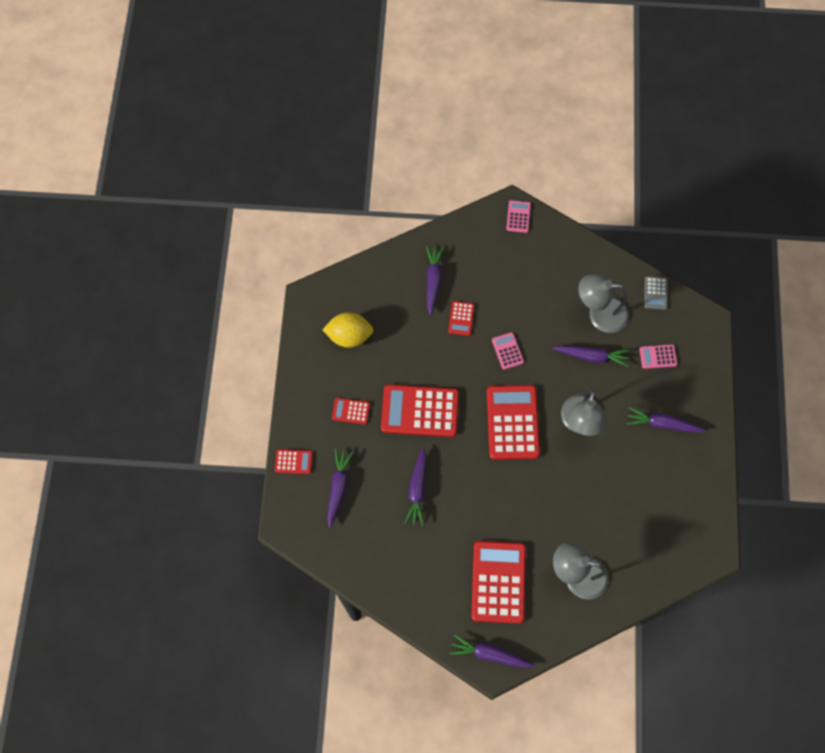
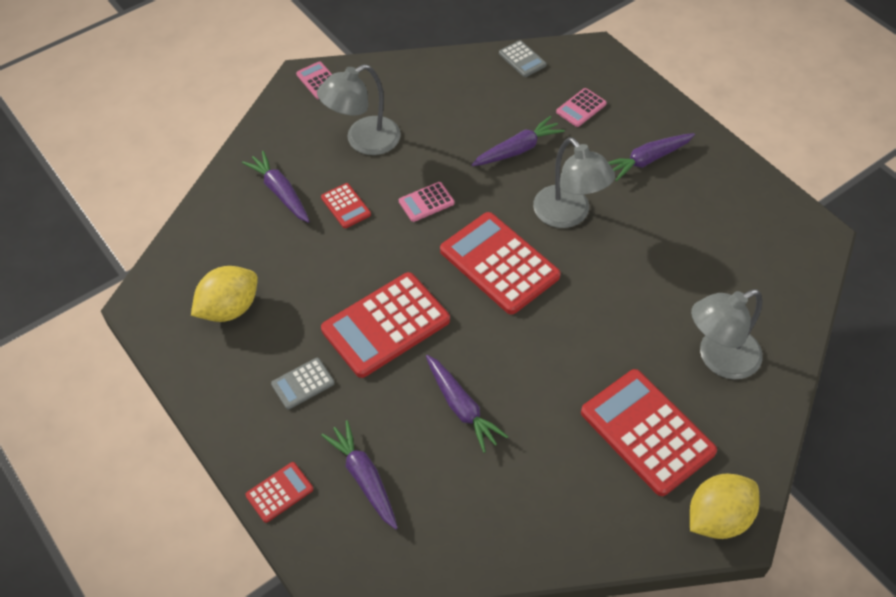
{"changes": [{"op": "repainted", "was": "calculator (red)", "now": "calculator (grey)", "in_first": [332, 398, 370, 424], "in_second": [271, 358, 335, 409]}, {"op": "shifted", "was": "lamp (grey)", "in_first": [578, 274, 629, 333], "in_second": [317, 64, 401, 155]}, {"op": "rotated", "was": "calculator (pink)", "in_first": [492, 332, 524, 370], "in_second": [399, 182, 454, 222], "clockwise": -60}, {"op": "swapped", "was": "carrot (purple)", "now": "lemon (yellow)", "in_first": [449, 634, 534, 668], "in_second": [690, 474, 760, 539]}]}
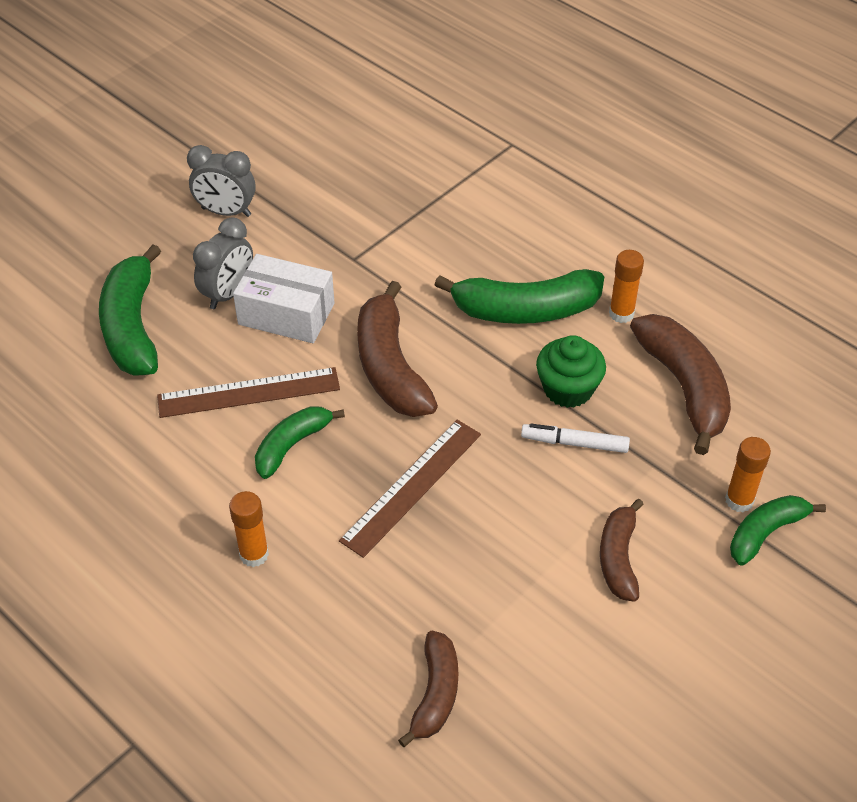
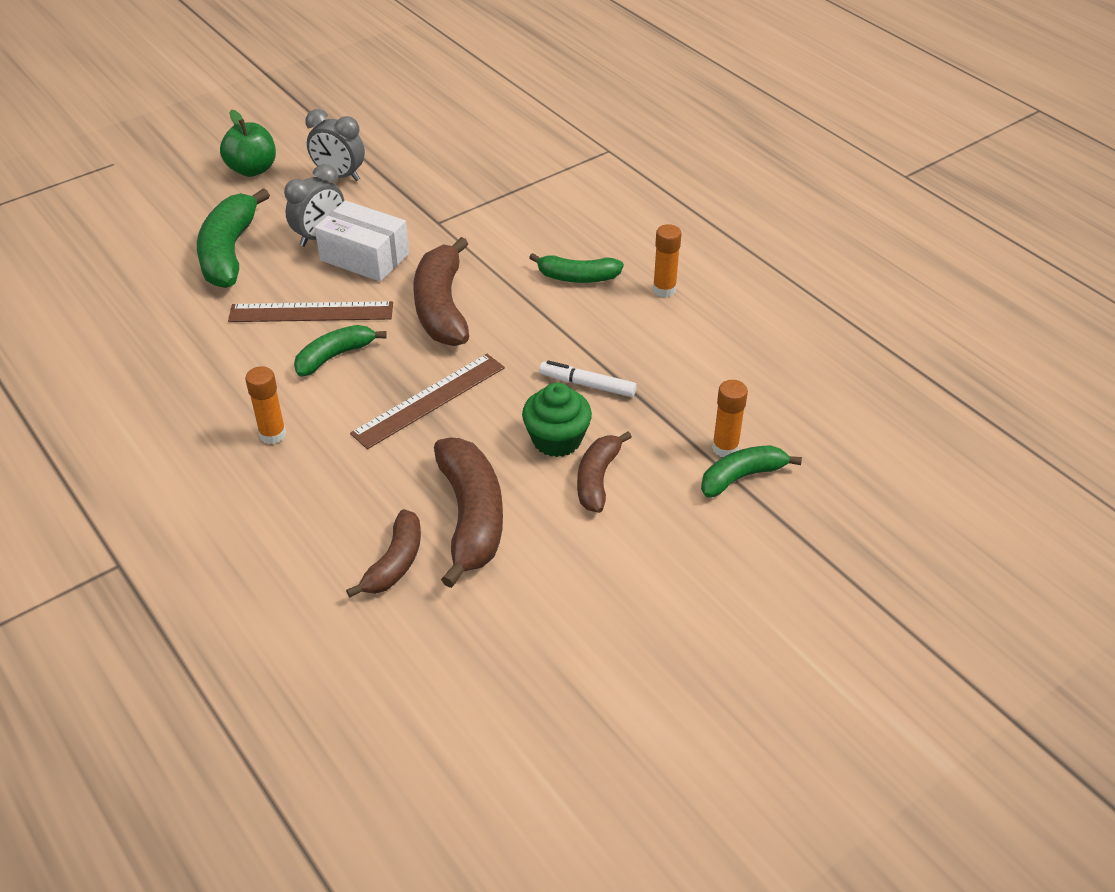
{"changes": [{"op": "new", "now": "apple (green)", "in_second": [220, 109, 276, 177]}, {"op": "shifted", "was": "banana (brown)", "in_first": [630, 314, 731, 455], "in_second": [434, 437, 503, 588]}, {"op": "shifted", "was": "cupcake (green)", "in_first": [536, 335, 606, 408], "in_second": [522, 383, 592, 457]}, {"op": "scaled", "was": "banana (green)", "in_first": [435, 269, 604, 324], "in_second": [529, 253, 624, 283], "ratio": 0.61}]}
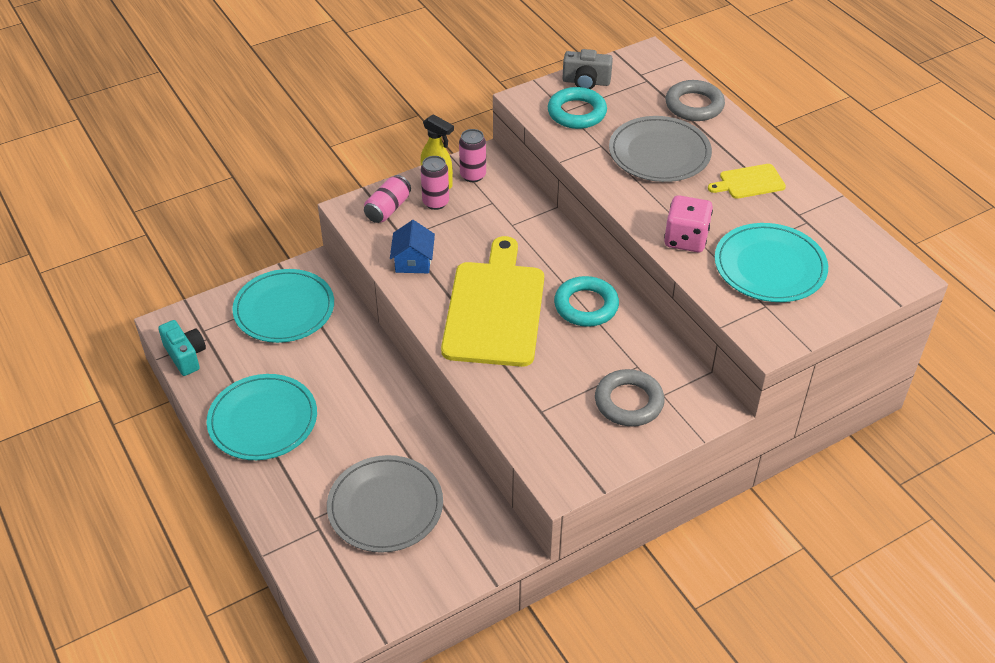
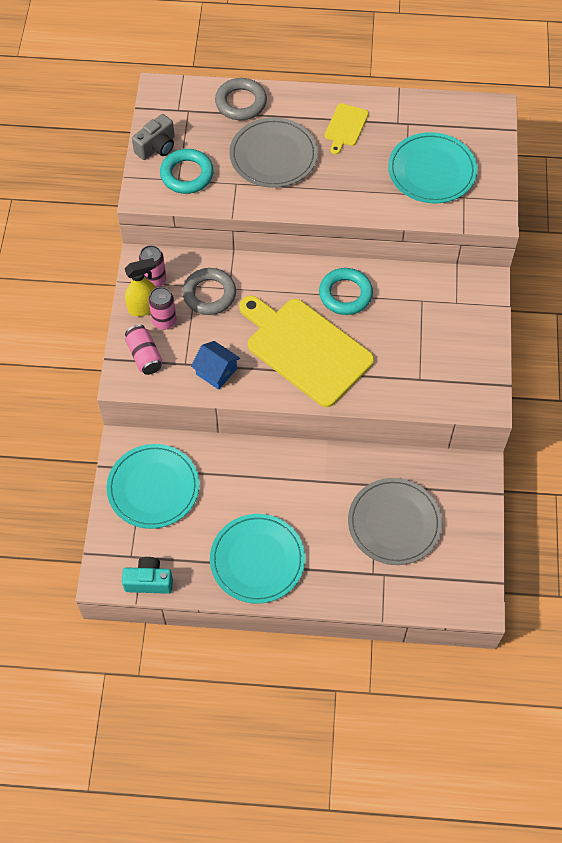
{"changes": [{"op": "shifted", "was": "ring (grey)", "in_first": [595, 369, 665, 426], "in_second": [182, 268, 236, 315]}, {"op": "gone", "was": "dice (pink)", "in_first": [664, 195, 713, 252]}]}
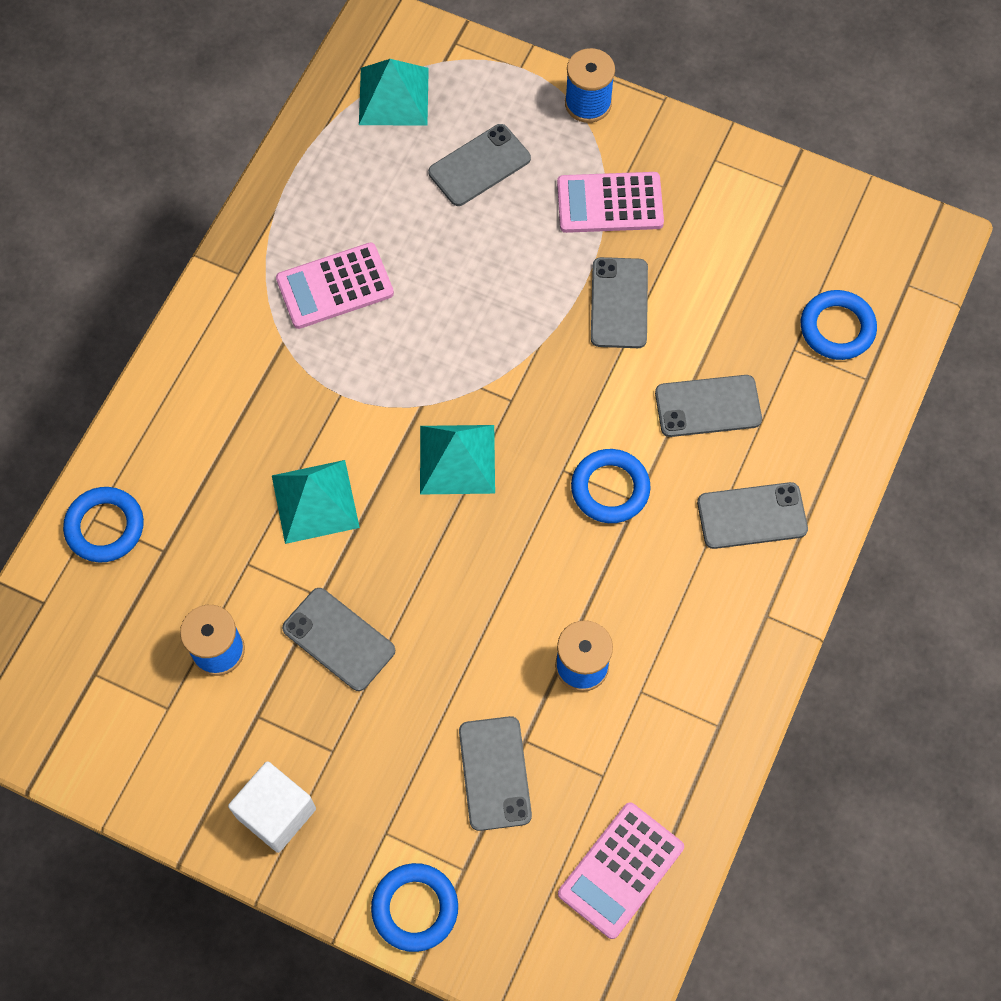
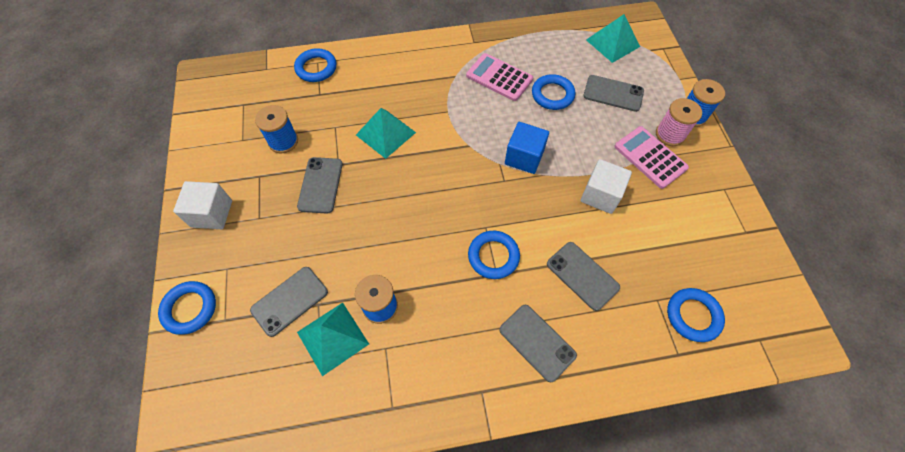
{"changes": [{"op": "shifted", "was": "pyramid (turquoise)", "in_first": [420, 425, 495, 494], "in_second": [297, 303, 369, 376]}, {"op": "new", "now": "cube (blue)", "in_second": [505, 122, 549, 174]}, {"op": "new", "now": "ring (blue)", "in_second": [532, 74, 575, 110]}, {"op": "swapped", "was": "phone (grey)", "now": "cube (white)", "in_first": [591, 257, 648, 348], "in_second": [580, 159, 632, 214]}, {"op": "new", "now": "spool (pink)", "in_second": [656, 98, 702, 146]}, {"op": "gone", "was": "calculator (pink)", "in_first": [558, 802, 684, 939]}]}
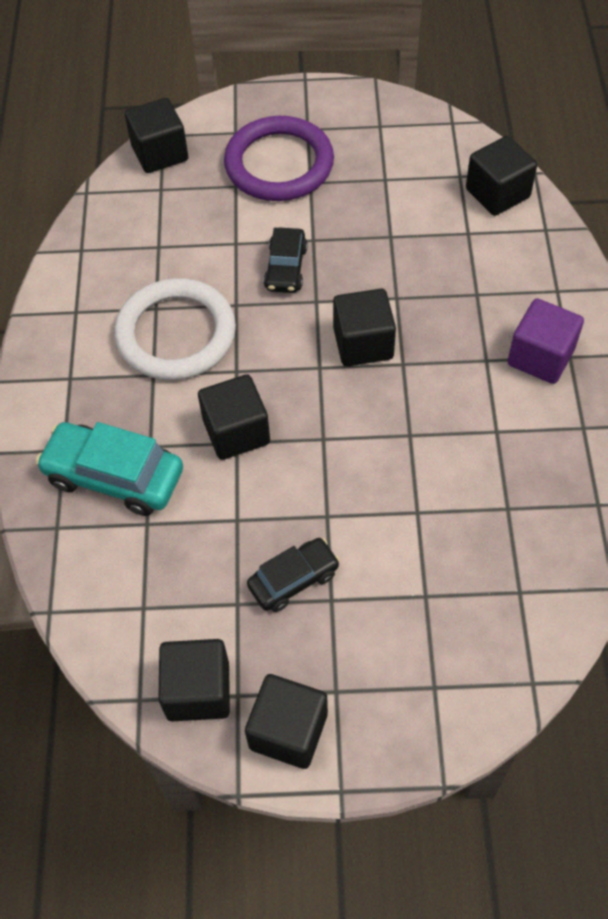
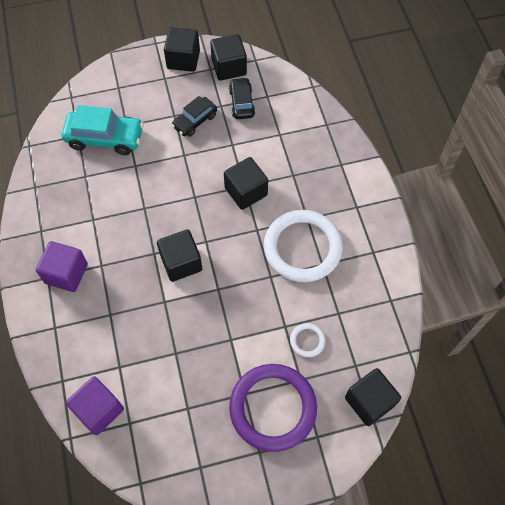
{"changes": [{"op": "shifted", "was": "car (turquoise)", "in_first": [36, 422, 183, 516], "in_second": [62, 105, 144, 155]}, {"op": "repainted", "was": "cube (black)", "now": "cube (purple)", "in_first": [466, 136, 537, 216], "in_second": [66, 376, 124, 435]}, {"op": "shifted", "was": "car (black)", "in_first": [264, 228, 308, 293], "in_second": [229, 77, 255, 119]}, {"op": "new", "now": "ring (white)", "in_second": [290, 323, 325, 357]}]}
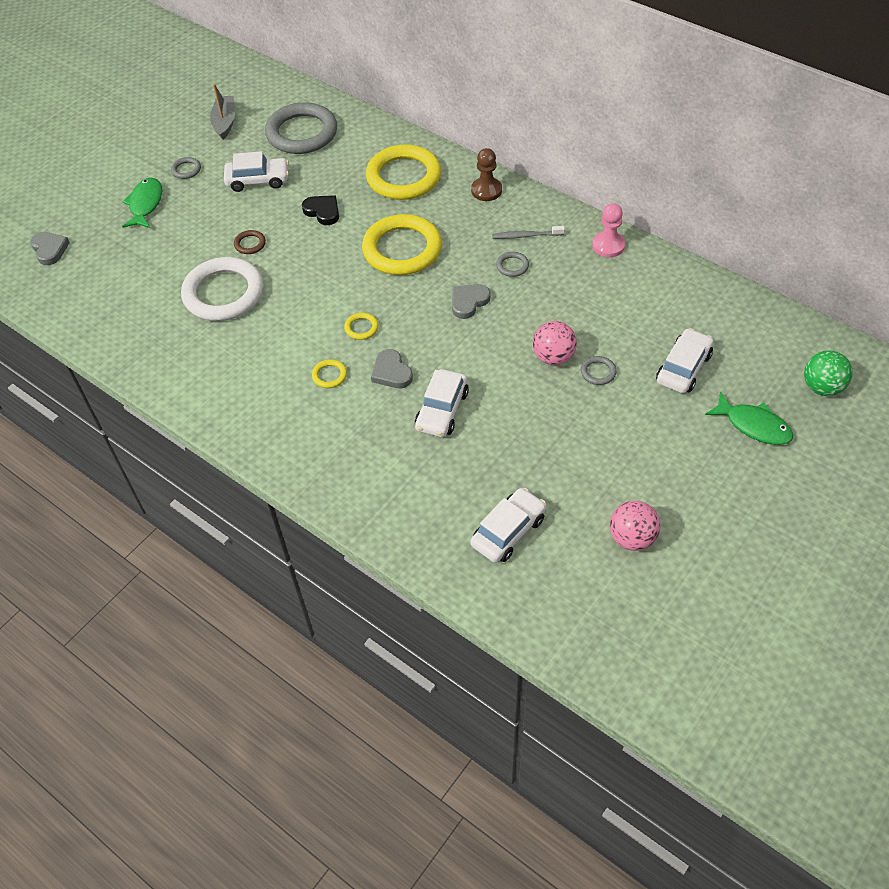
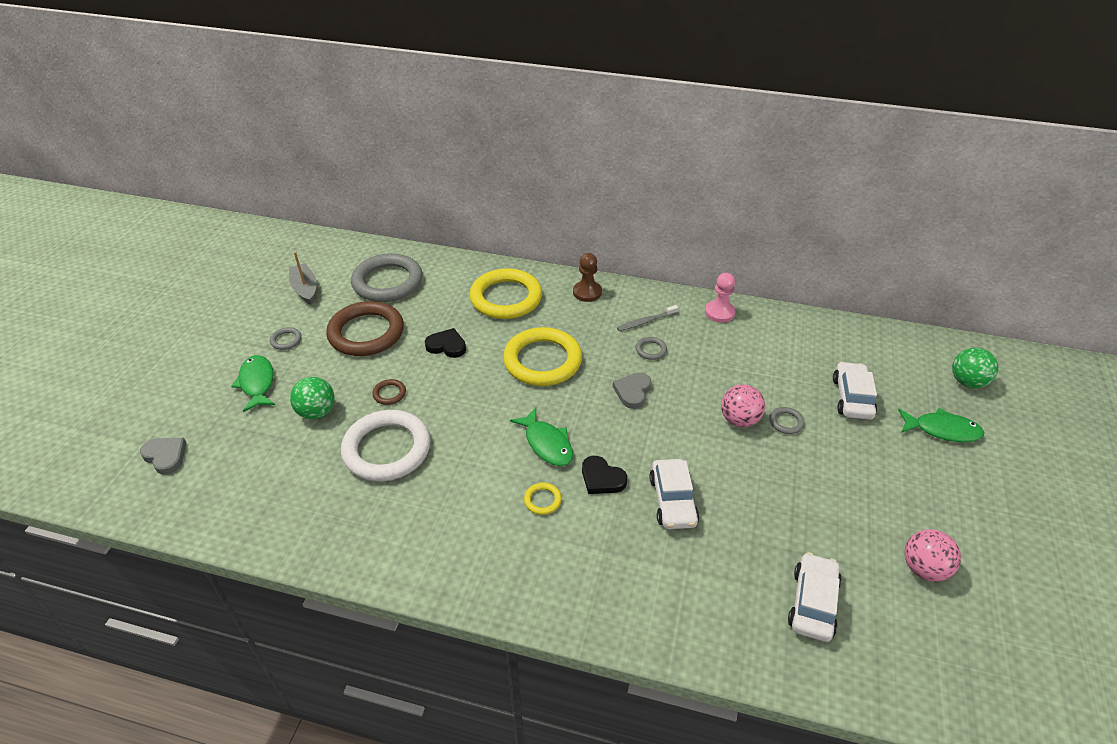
{"changes": [{"op": "new", "now": "ball (green)", "in_second": [290, 377, 334, 419]}, {"op": "swapped", "was": "car (white)", "now": "ring (brown)", "in_first": [224, 151, 289, 192], "in_second": [326, 301, 404, 356]}, {"op": "swapped", "was": "ring (yellow)", "now": "fish (green)", "in_first": [344, 313, 378, 340], "in_second": [510, 408, 573, 466]}, {"op": "repainted", "was": "heart (grey)", "now": "heart (black)", "in_first": [371, 349, 413, 388], "in_second": [582, 456, 627, 494]}]}
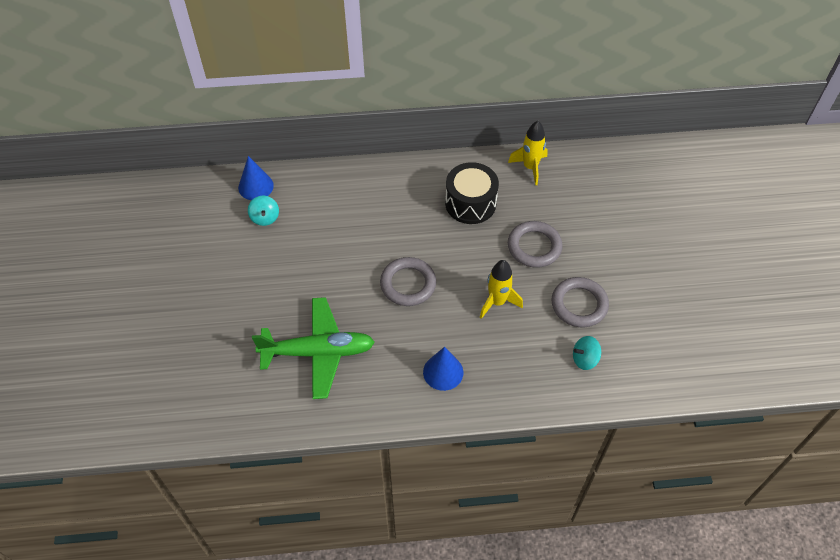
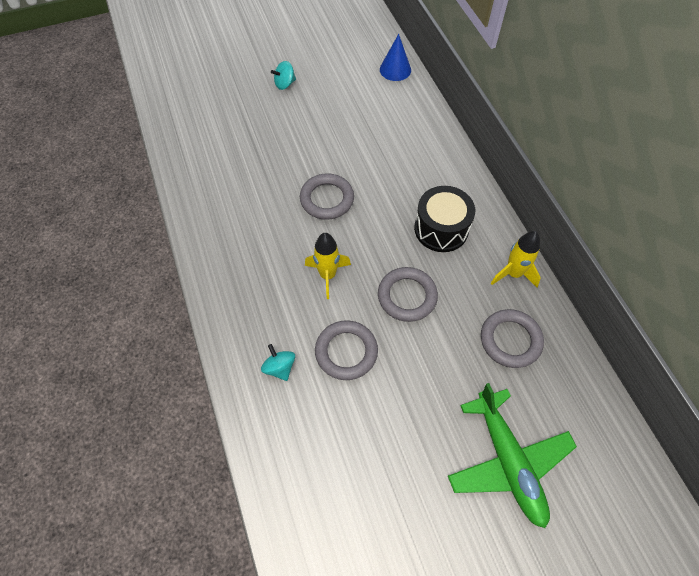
{"changes": [{"op": "shifted", "was": "spinning top (turquoise)", "in_first": [248, 196, 279, 226], "in_second": [271, 61, 296, 90]}, {"op": "shifted", "was": "plane (green)", "in_first": [252, 297, 375, 399], "in_second": [448, 383, 577, 528]}, {"op": "new", "now": "ring (grey)", "in_second": [481, 309, 544, 368]}, {"op": "gone", "was": "cone (blue)", "in_first": [423, 347, 463, 391]}]}
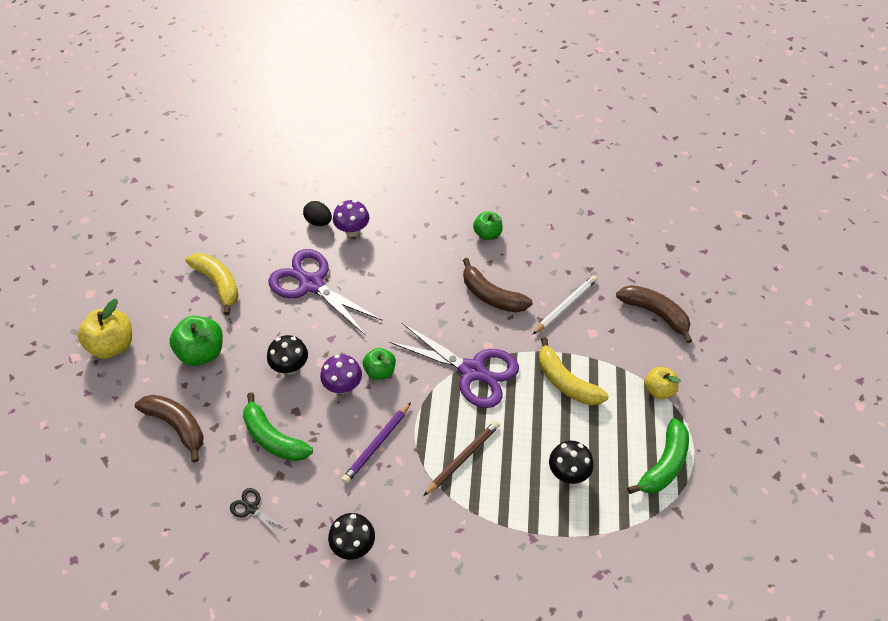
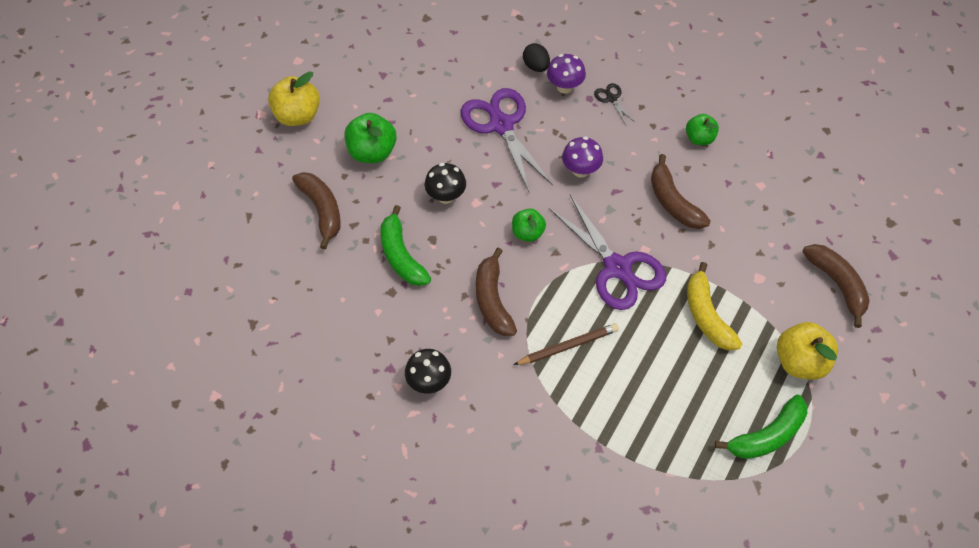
{"changes": [{"op": "swapped", "was": "pencil (purple)", "now": "banana (brown)", "in_first": [342, 402, 411, 484], "in_second": [476, 248, 517, 336]}, {"op": "shifted", "was": "mushroom (purple)", "in_first": [320, 354, 362, 394], "in_second": [562, 136, 603, 178]}, {"op": "shifted", "was": "scissors (black)", "in_first": [230, 488, 286, 535], "in_second": [594, 83, 636, 125]}, {"op": "scaled", "was": "apple (yellow)", "in_first": [644, 367, 681, 399], "in_second": [777, 322, 838, 380], "ratio": 1.58}, {"op": "gone", "was": "banana (yellow)", "in_first": [185, 253, 239, 315]}, {"op": "gone", "was": "pencil (white)", "in_first": [532, 275, 598, 335]}, {"op": "gone", "was": "mushroom (black)", "in_first": [549, 441, 594, 484]}]}
